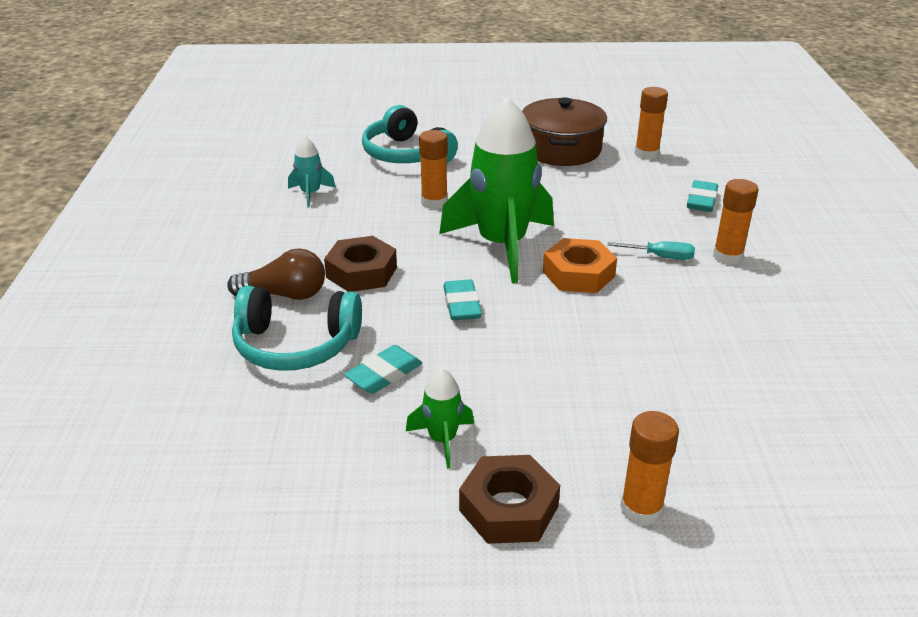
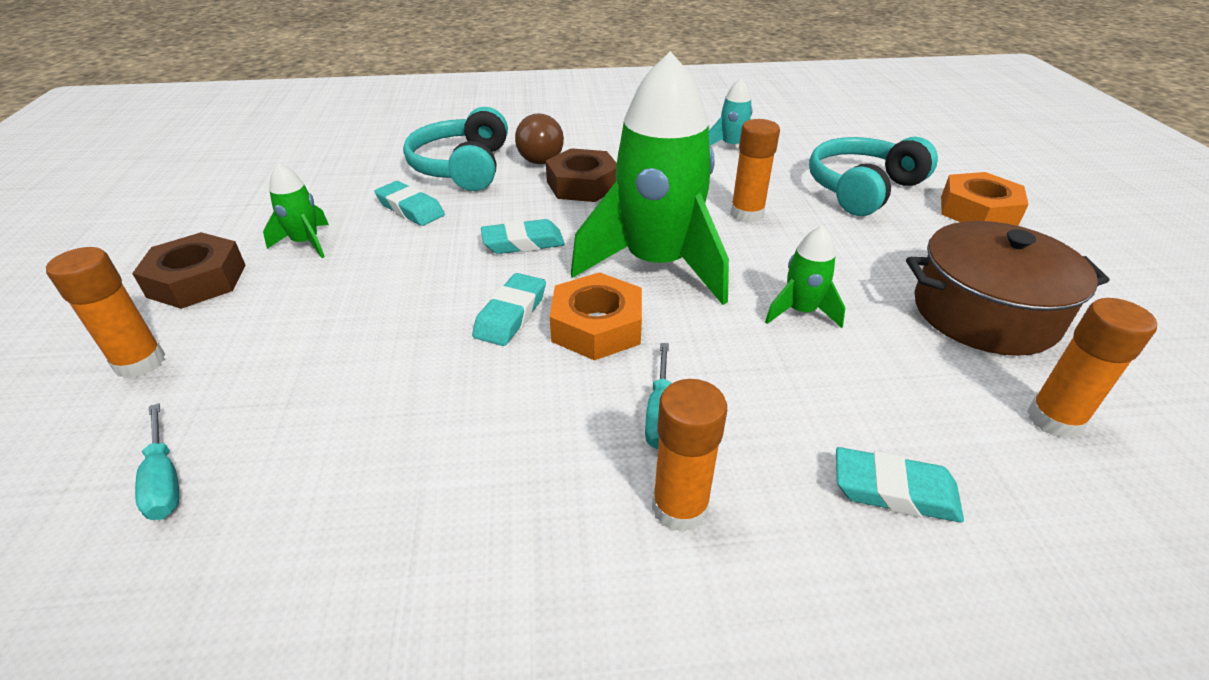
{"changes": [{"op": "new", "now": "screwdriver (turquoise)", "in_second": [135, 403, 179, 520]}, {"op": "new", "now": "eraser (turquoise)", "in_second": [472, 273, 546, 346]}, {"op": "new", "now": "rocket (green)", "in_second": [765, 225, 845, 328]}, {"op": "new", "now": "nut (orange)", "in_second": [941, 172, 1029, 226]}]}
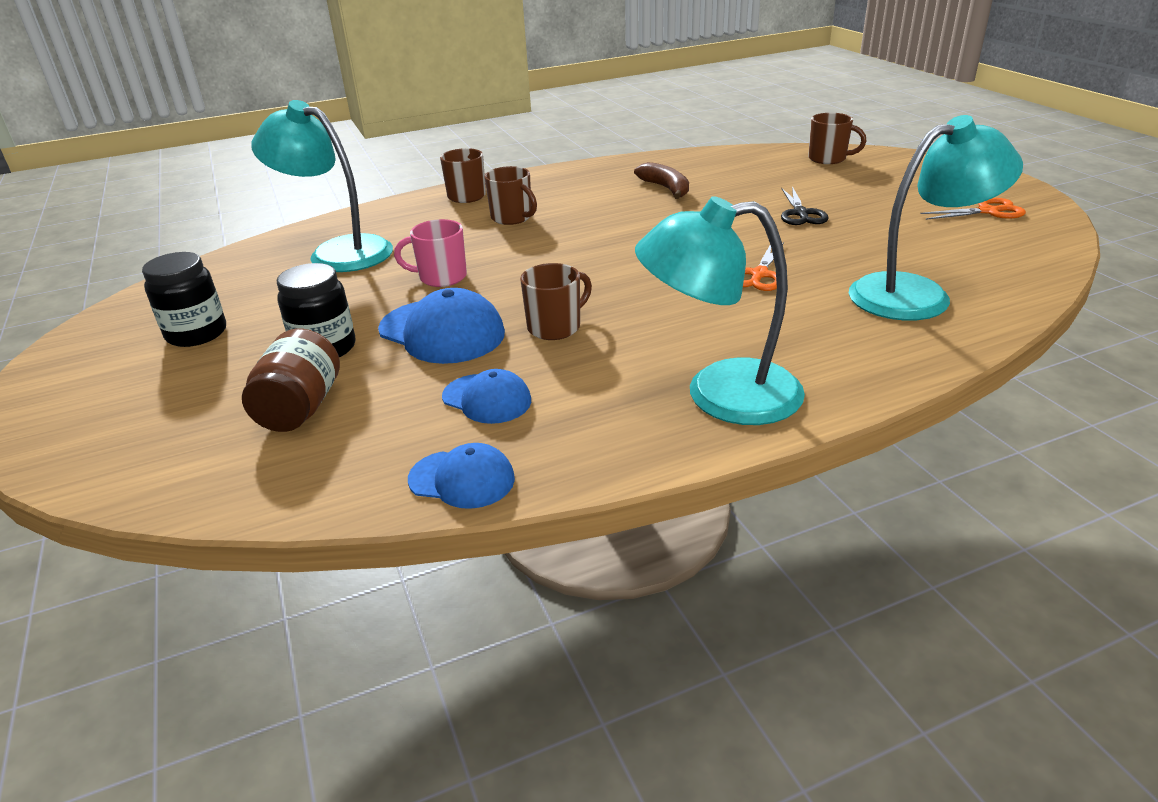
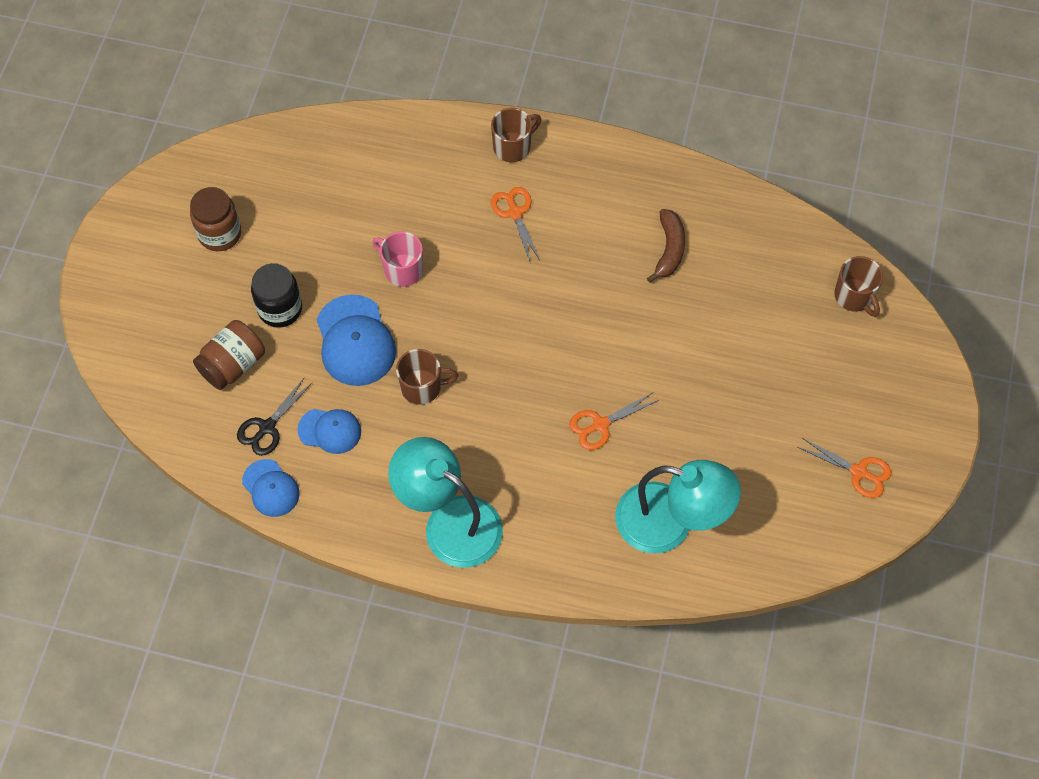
{"changes": [{"op": "repainted", "was": "jar (black)", "now": "jar (brown)", "in_first": [142, 252, 226, 347], "in_second": [190, 187, 241, 251]}, {"op": "shifted", "was": "scissors (black)", "in_first": [781, 186, 829, 225], "in_second": [237, 377, 313, 456]}, {"op": "rotated", "was": "cap (blue)", "in_first": [442, 369, 531, 424], "in_second": [297, 409, 361, 454], "clockwise": -60}, {"op": "swapped", "was": "mug (brown)", "now": "scissors (orange)", "in_first": [484, 166, 537, 225], "in_second": [491, 187, 540, 264]}, {"op": "gone", "was": "lamp (turquoise)", "in_first": [251, 100, 393, 272]}]}
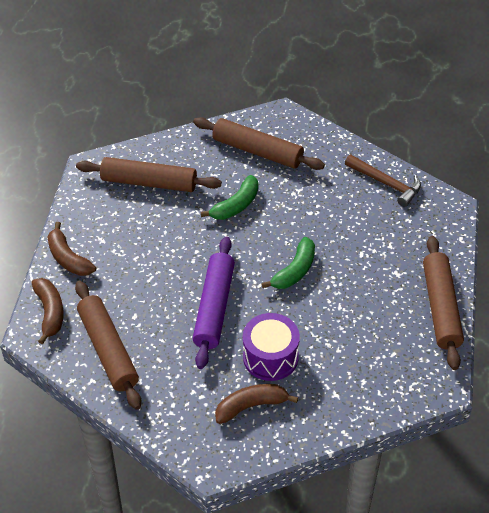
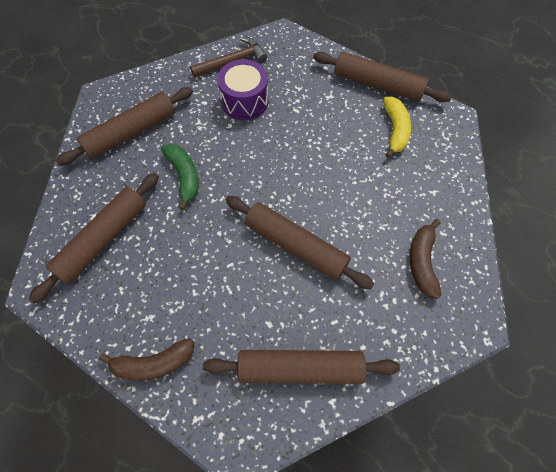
{"changes": [{"op": "shifted", "was": "drum (purple)", "in_first": [243, 313, 300, 381], "in_second": [217, 59, 269, 120]}, {"op": "repainted", "was": "rolling pin (purple)", "now": "rolling pin (brown)", "in_first": [193, 236, 235, 369], "in_second": [226, 196, 374, 289]}, {"op": "new", "now": "banana (yellow)", "in_second": [383, 97, 411, 158]}, {"op": "gone", "was": "banana (brown)", "in_first": [32, 278, 64, 344]}, {"op": "gone", "was": "banana (green)", "in_first": [261, 237, 315, 289]}]}
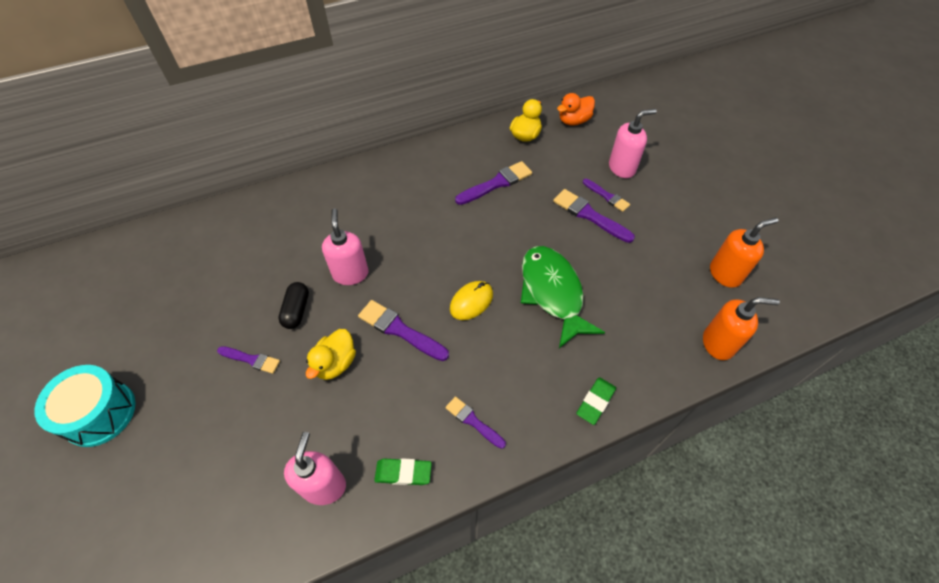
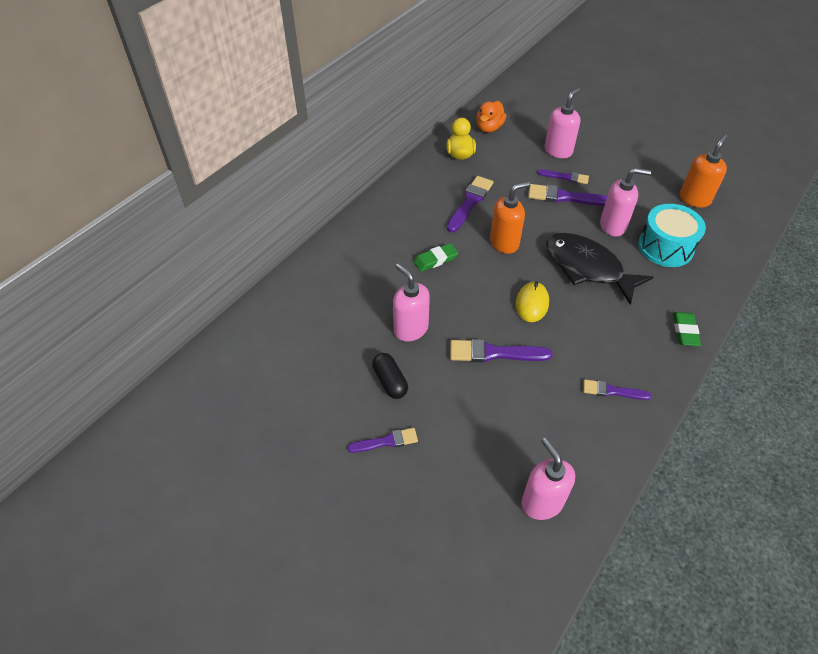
{"changes": [{"op": "shifted", "was": "eraser (green)", "in_first": [374, 458, 432, 485], "in_second": [414, 243, 458, 272]}, {"op": "shifted", "was": "soap dispenser (orange)", "in_first": [703, 297, 780, 360], "in_second": [490, 181, 531, 254]}, {"op": "repainted", "was": "fish (green)", "now": "fish (black)", "in_first": [521, 246, 605, 348], "in_second": [546, 233, 653, 305]}, {"op": "new", "now": "soap dispenser (pink)", "in_second": [600, 168, 651, 236]}, {"op": "shifted", "was": "drum (turquoise)", "in_first": [34, 365, 136, 447], "in_second": [638, 204, 706, 267]}, {"op": "gone", "was": "duck (yellow)", "in_first": [306, 329, 356, 380]}]}
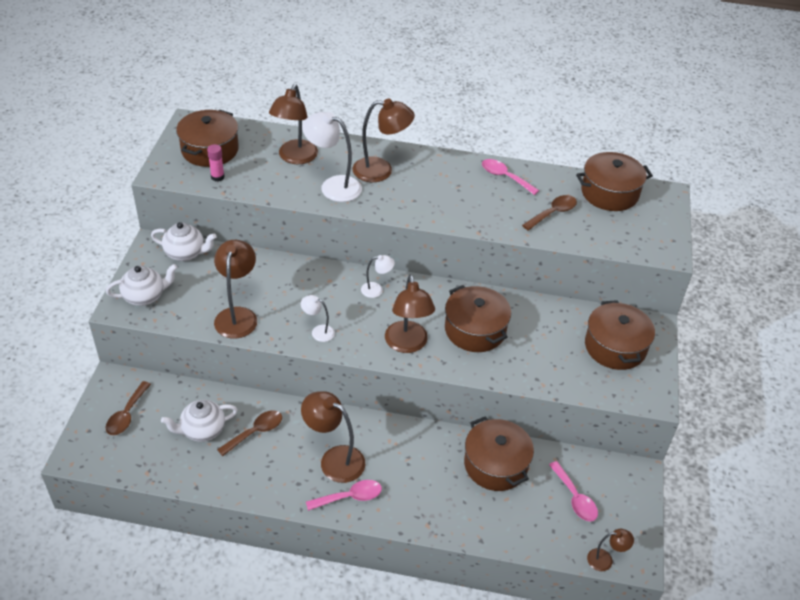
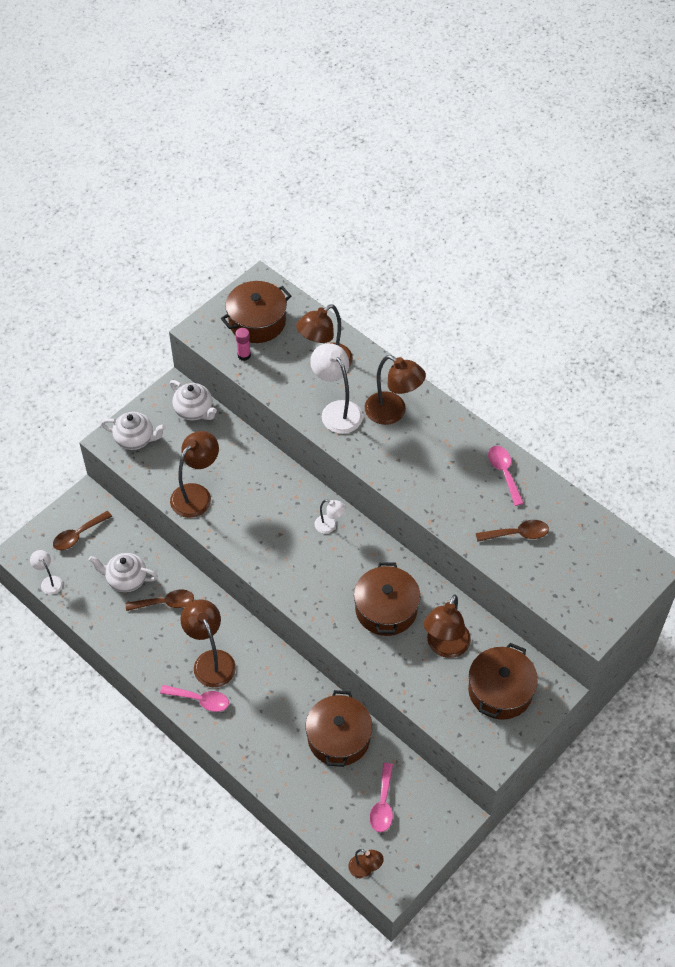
{"changes": [{"op": "shifted", "was": "lamp (white)", "in_first": [301, 295, 335, 342], "in_second": [30, 550, 63, 595]}, {"op": "shifted", "was": "lamp (brown)", "in_first": [385, 275, 435, 353], "in_second": [424, 594, 471, 658]}, {"op": "gone", "was": "pot (brown)", "in_first": [576, 152, 653, 211]}]}
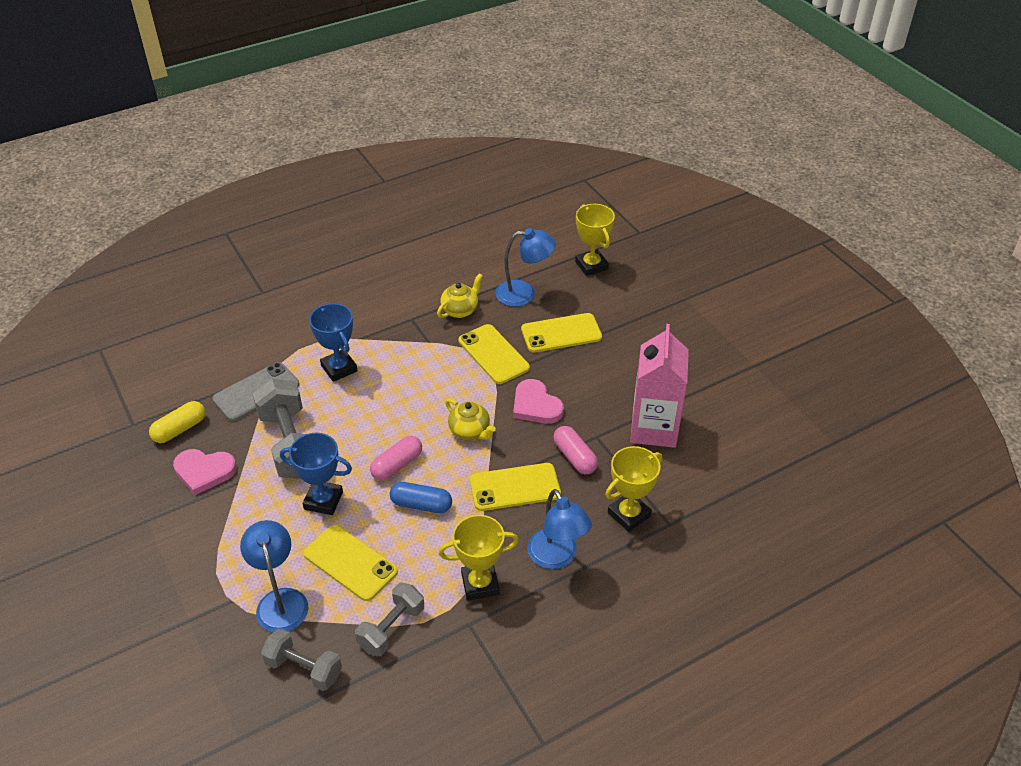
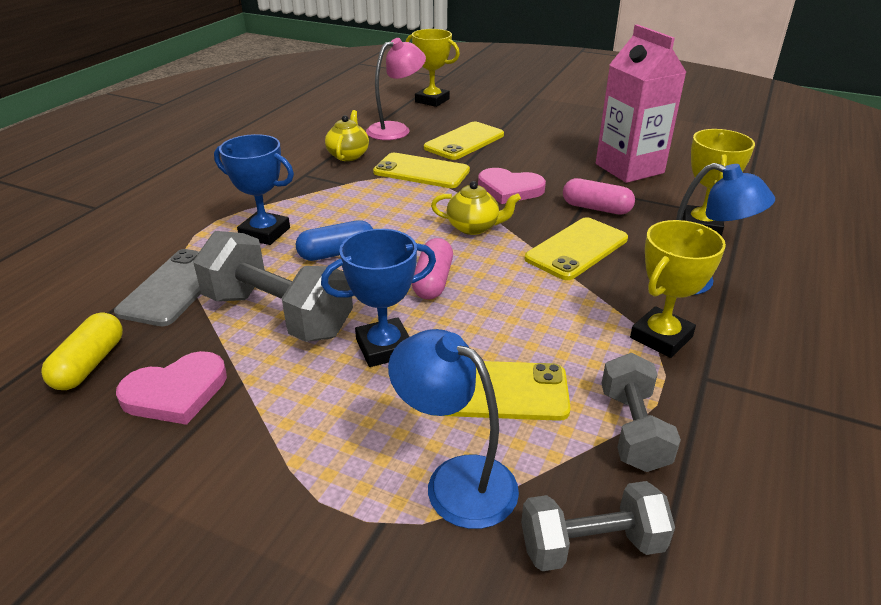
{"changes": [{"op": "shifted", "was": "capsule (blue)", "in_first": [390, 482, 452, 513], "in_second": [296, 220, 373, 261]}, {"op": "repainted", "was": "lamp (blue)", "now": "lamp (pink)", "in_first": [495, 228, 556, 307], "in_second": [366, 38, 426, 140]}]}
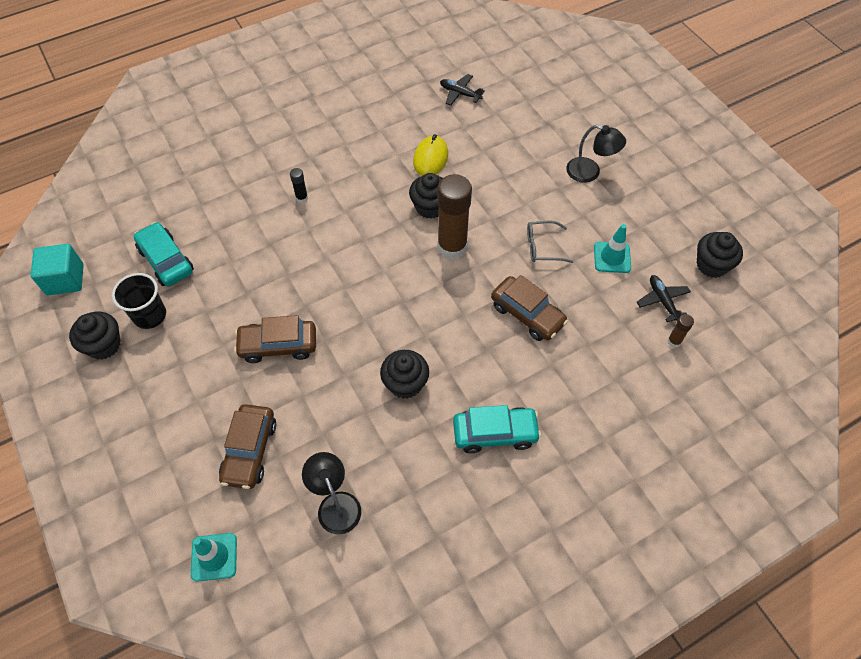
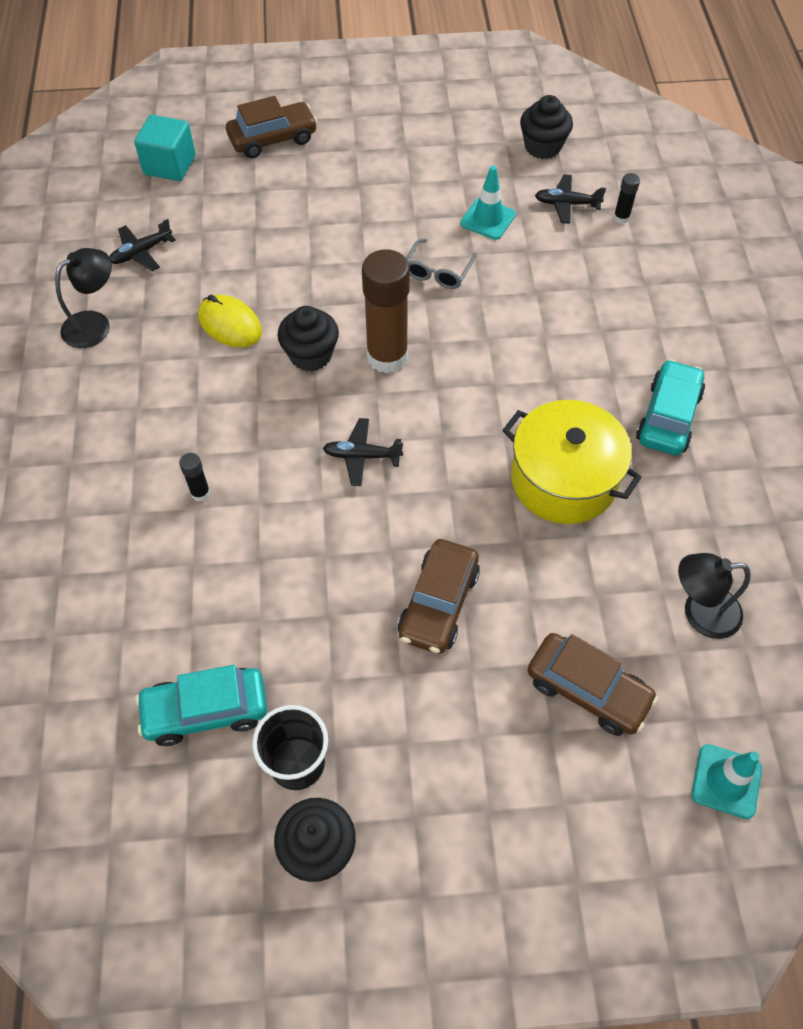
{"changes": [{"op": "shifted", "was": "lamp (black)", "in_first": [566, 125, 626, 183], "in_second": [55, 248, 112, 348]}, {"op": "shifted", "was": "cube (turquoise)", "in_first": [31, 244, 84, 295], "in_second": [134, 115, 196, 181]}, {"op": "shifted", "was": "car (brown)", "in_first": [491, 275, 568, 341], "in_second": [226, 96, 318, 158]}, {"op": "new", "now": "plane (black)", "in_second": [323, 418, 403, 486]}, {"op": "swapped", "was": "cupcake (black)", "now": "pot (yellow)", "in_first": [380, 350, 429, 399], "in_second": [502, 400, 642, 524]}, {"op": "repainted", "was": "glue stick (brown)", "now": "glue stick (black)", "in_first": [667, 314, 694, 347], "in_second": [613, 173, 640, 224]}]}
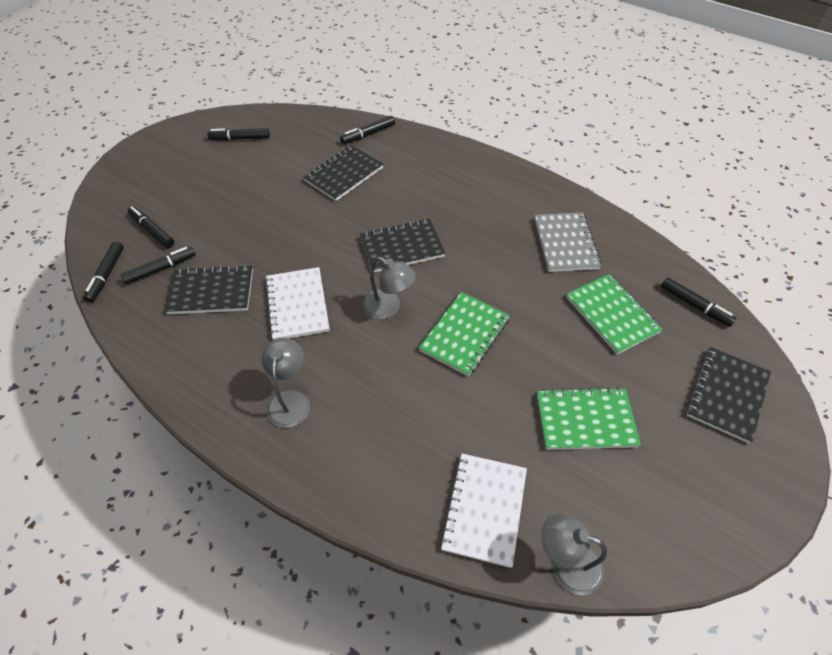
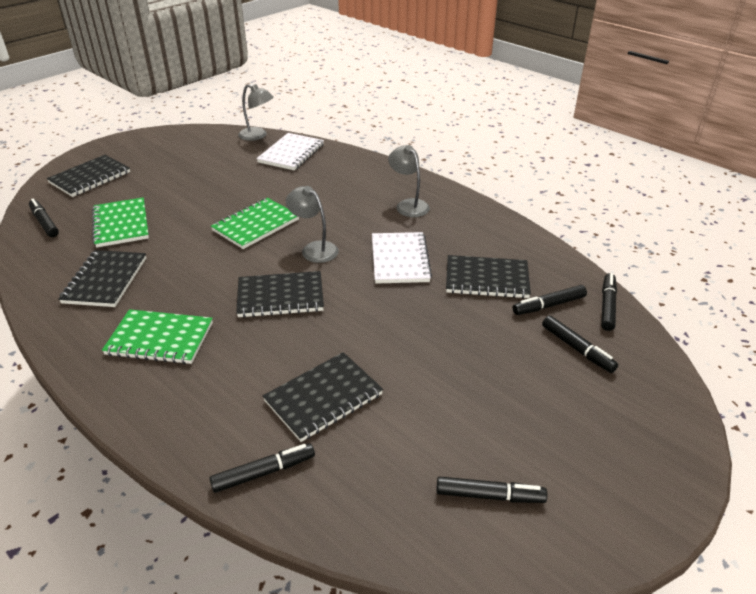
{"changes": [{"op": "repainted", "was": "notebook (grey)", "now": "notebook (black)", "in_first": [535, 212, 601, 272], "in_second": [58, 250, 146, 307]}, {"op": "shifted", "was": "notebook (green)", "in_first": [537, 387, 641, 450], "in_second": [102, 309, 213, 364]}, {"op": "rotated", "was": "lamp (grey)", "in_first": [261, 338, 310, 428], "in_second": [388, 145, 430, 217], "clockwise": 135}]}
